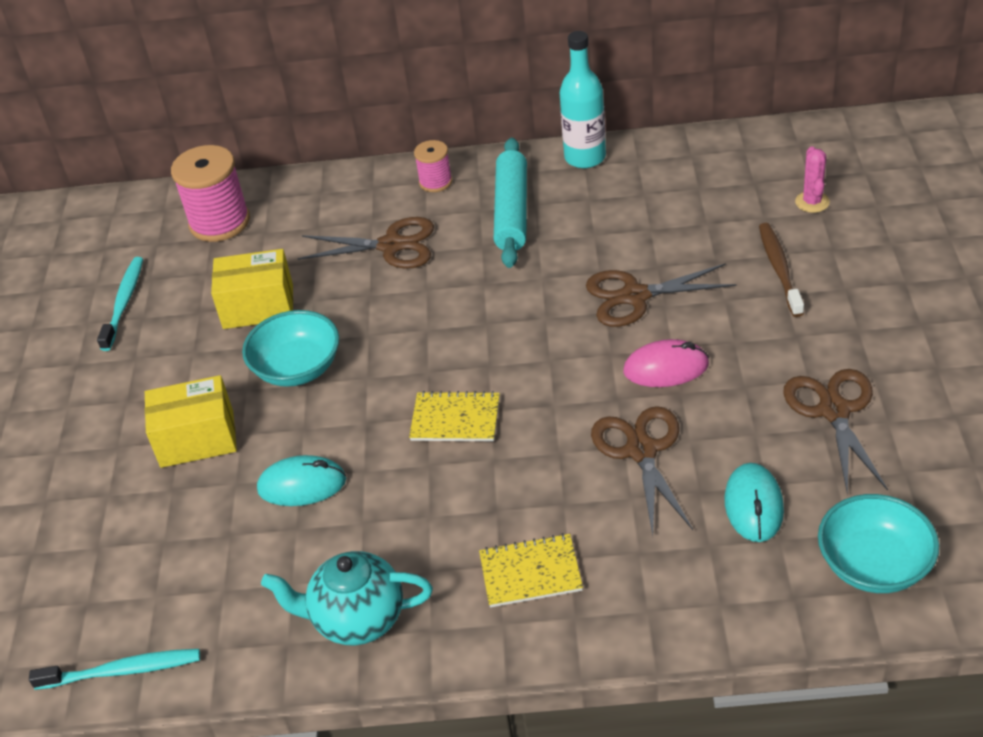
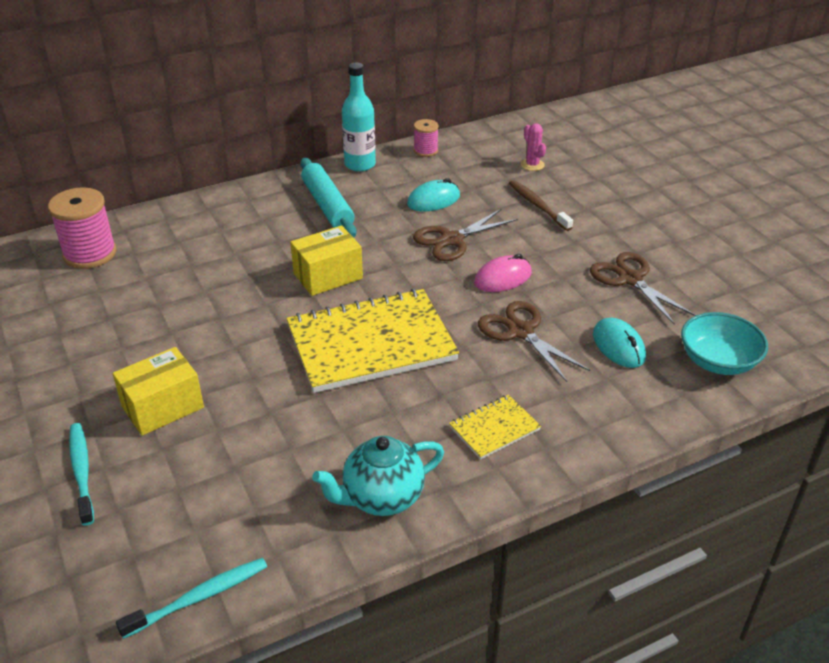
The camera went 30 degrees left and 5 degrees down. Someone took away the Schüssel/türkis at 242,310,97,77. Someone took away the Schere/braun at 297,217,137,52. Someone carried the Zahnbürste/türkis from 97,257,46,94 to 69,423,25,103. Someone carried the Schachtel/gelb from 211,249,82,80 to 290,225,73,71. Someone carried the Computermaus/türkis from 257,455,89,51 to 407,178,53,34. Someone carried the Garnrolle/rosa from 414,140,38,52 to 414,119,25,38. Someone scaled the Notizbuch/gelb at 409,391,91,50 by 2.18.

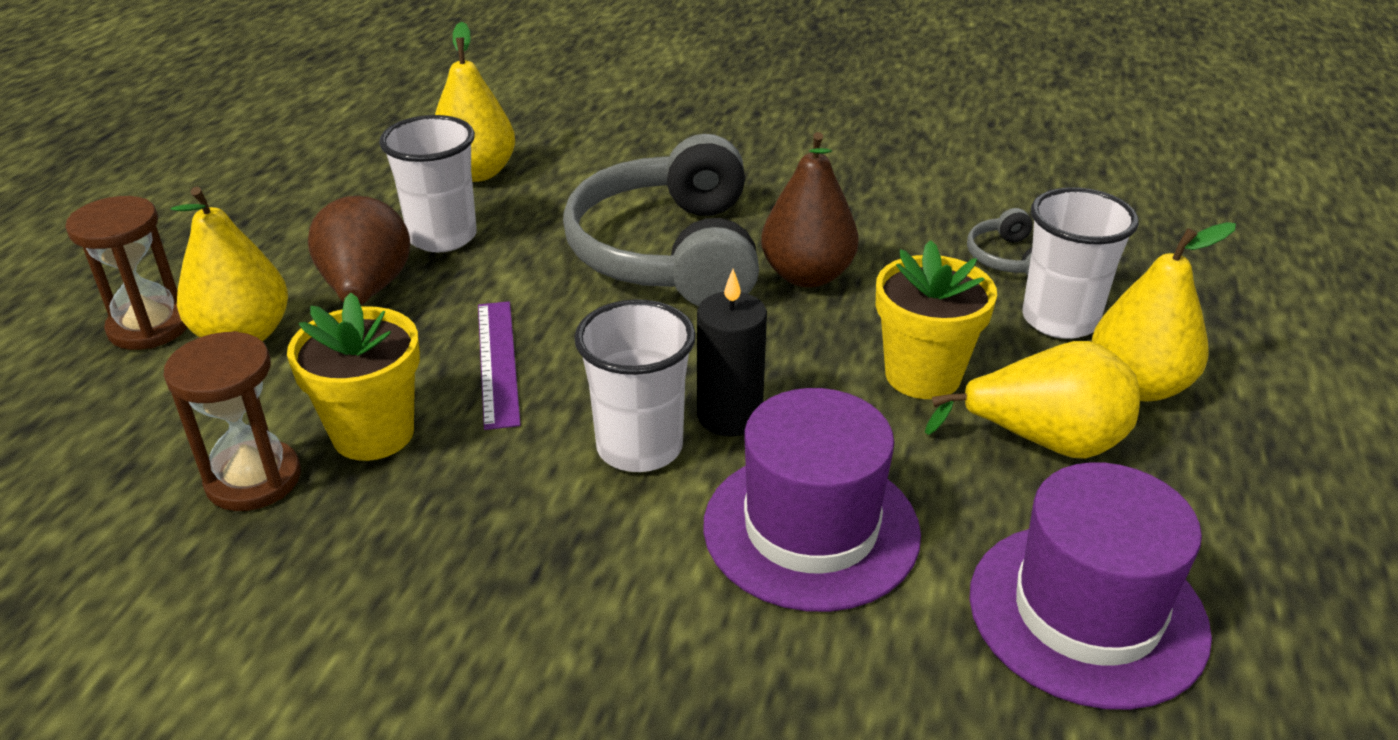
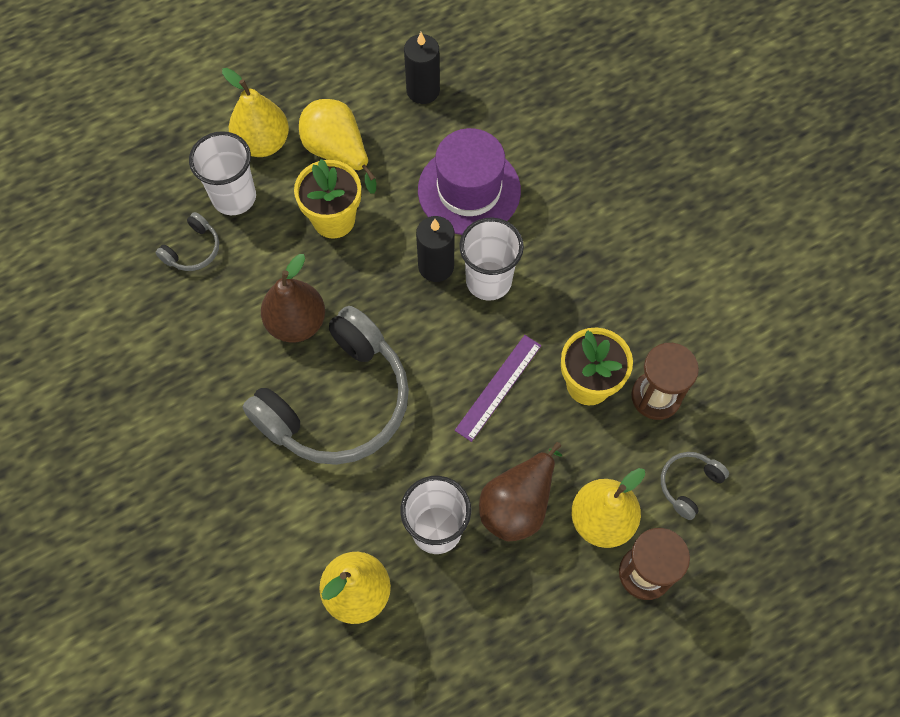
The camera went 135 degrees left and 30 degrees up. Someone put down the Kopfhörer/grau at 661,452,68,68. Someone swapped the Hut/lila at 969,462,243,248 for the Kerze/schwarz at 404,32,36,72.

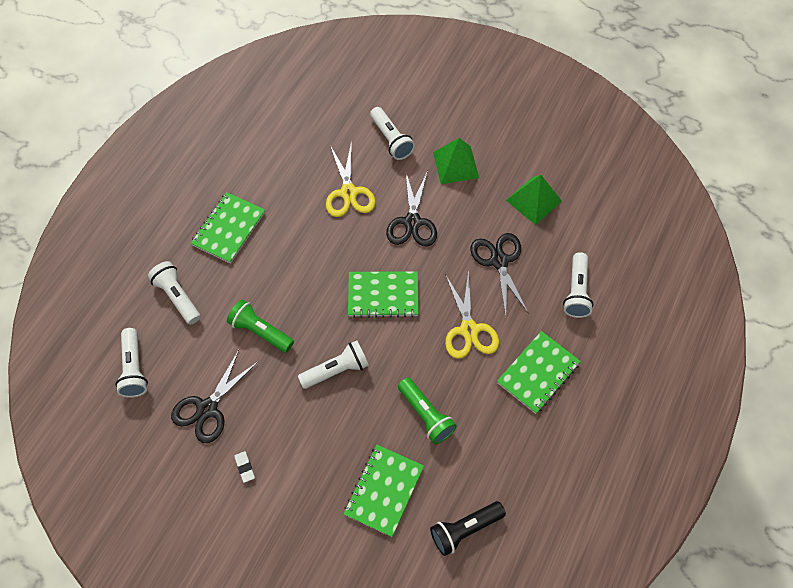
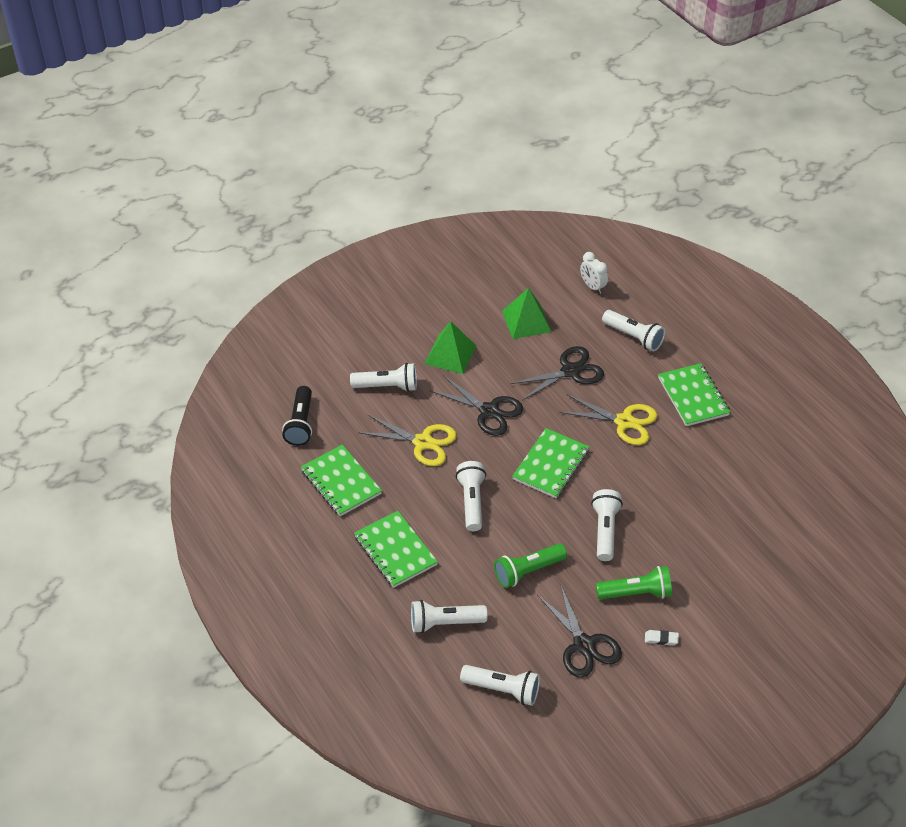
The camera went 60 degrees left and 15 degrees down. Someone put down the Taschenlampe/weiß at 456,461,30,70. Someone put down the Wecker/weiß at 580,252,28,42. Someone carried the Notizbuch/grün from 344,445,80,92 to 301,445,81,71. Someone carried the Taschenlampe/grün from 398,378,59,66 to 596,566,76,33. Someone carried the Taschenlampe/schwarz from 430,501,76,55 to 282,386,30,60. Someone rotated the Schere/schwarz at 470,233,59,84 by 135 degrees clockwise.

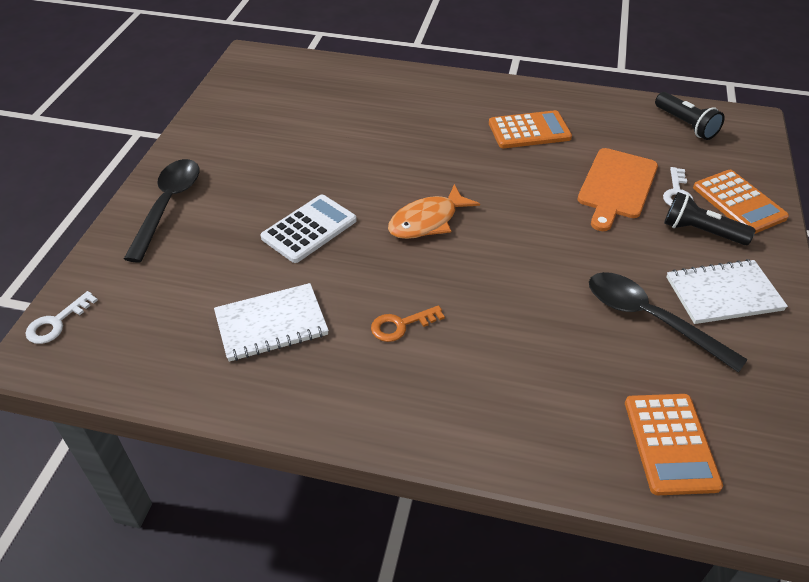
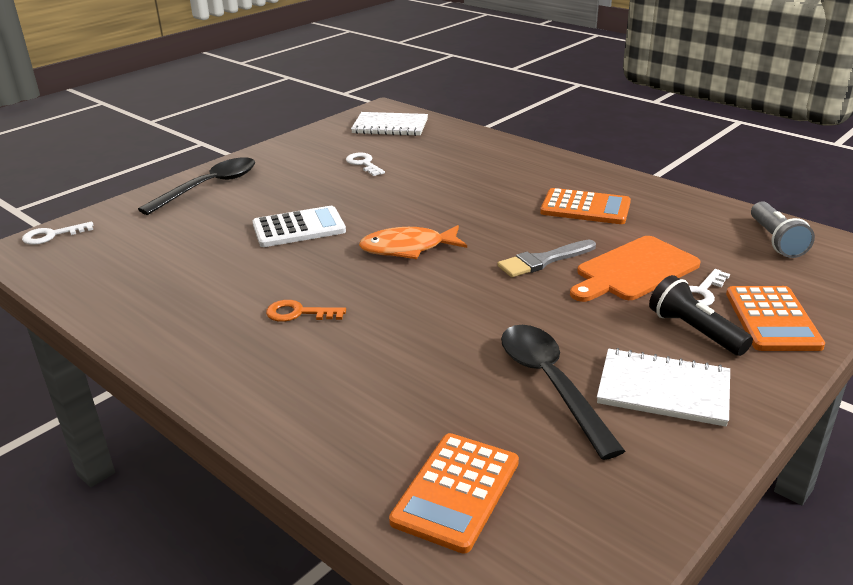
The camera went 30 degrees right and 15 degrees down. Someone put down the Schlüssel/weiß at 346,152,39,24. Someone put down the Pinsel/grau at 497,240,99,37. Someone carried the Notizbuch/weiß from 214,283,115,79 to 351,112,77,24. Someone repainted the Taschenlampe/schwarz at 655,92,70,48, which became the Taschenlampe/grau at 751,201,64,57.

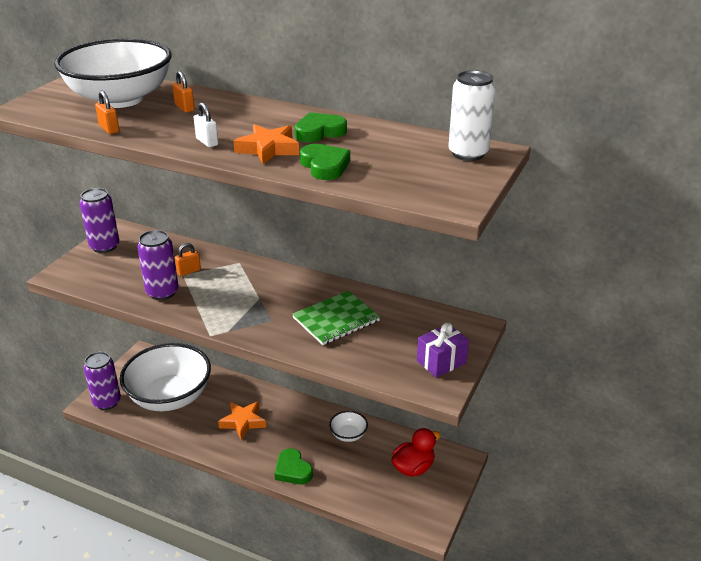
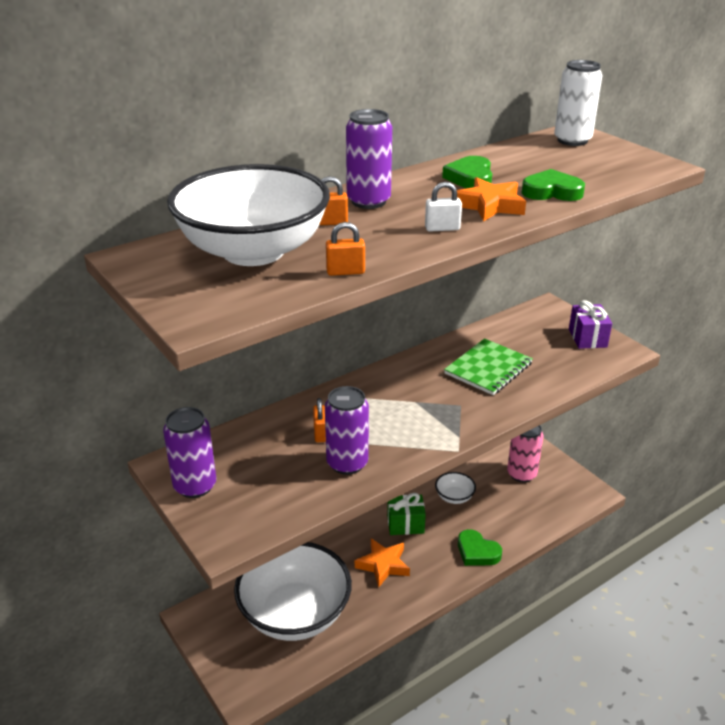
The camera went 60 degrees left and 0 degrees up. Someone put down the Geschenk/grün at 387,493,39,42. Someone carried the Dose/lila from 84,352,37,58 to 346,109,46,100. Someone swapped the Ente/rot at 392,428,48,49 for the Dose/rosa at 507,425,37,57. Someone rotated the Herz/grün at 275,448,38,36 by 45 degrees clockwise. Someone rotated the Notizbuch/grün at 292,291,88,54 by 45 degrees clockwise.

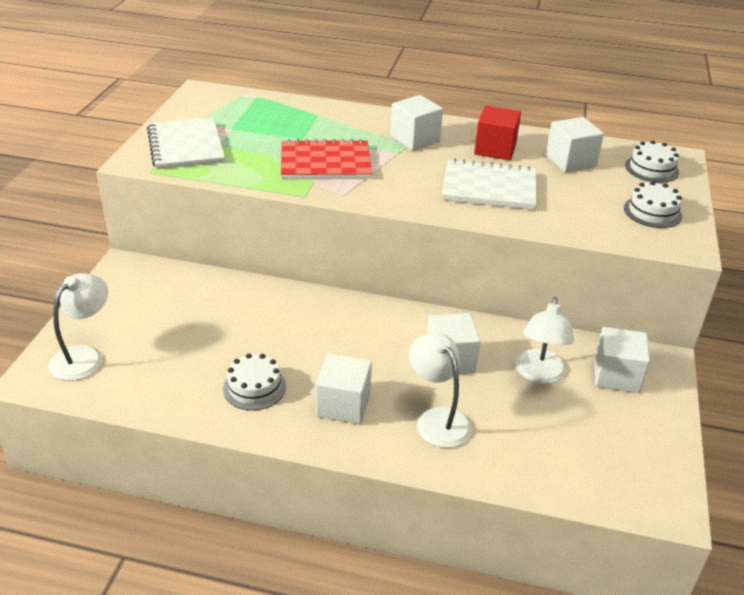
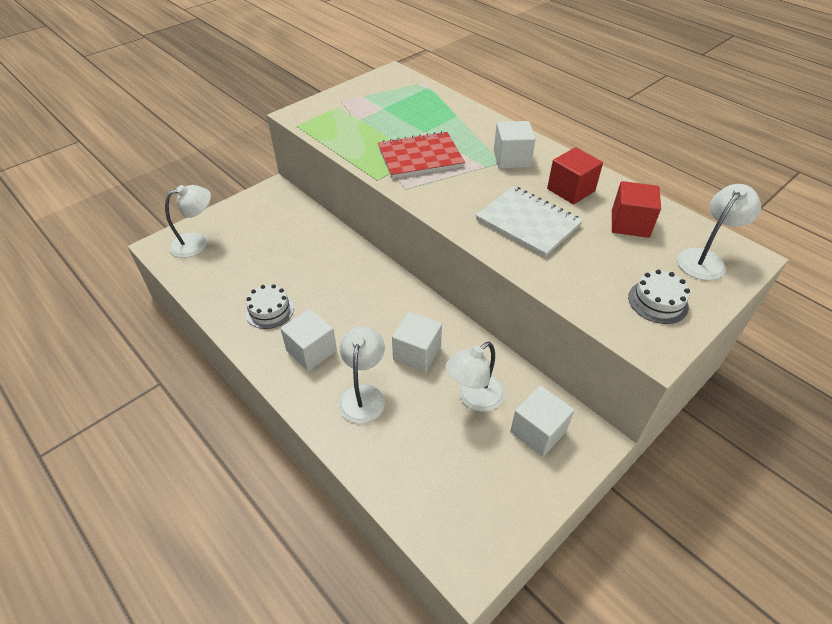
The camera went 35 degrees right and 10 degrees up. Someone took away the Notizbuch/weiß at 147,118,78,51. Someone swapped the Kuchen/weiß at 625,140,54,43 for the Lampe/weiß at 677,184,84,96. Someone repainted the Kubus/weiß at 546,117,58,55, which became the Kubus/rot at 612,181,49,57. Someone rotated the Notizbuch/rot at 281,139,91,40 by 45 degrees counterclockwise.

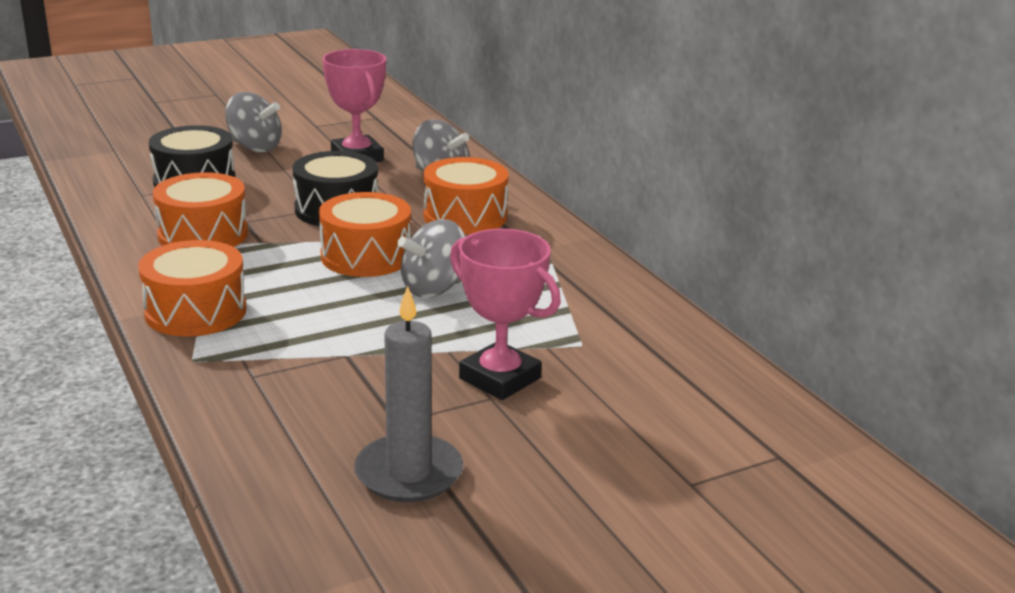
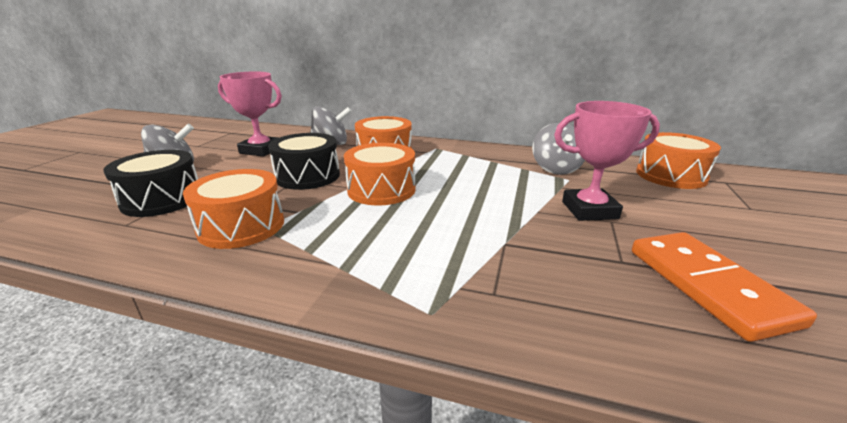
The camera went 45 degrees left and 0 degrees up. Someone carried the Trommel/orange from 138,240,109,97 to 636,132,85,57. Someone carried the Kreisel/grau from 398,219,68,79 to 532,123,53,52. Someone swapped the Kerze/grau at 354,286,109,216 for the Dominostein/orange at 632,232,185,110.

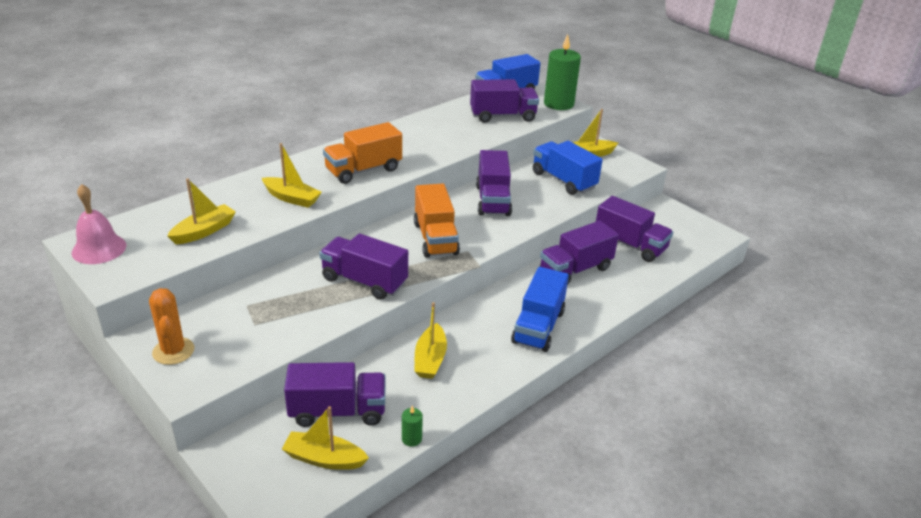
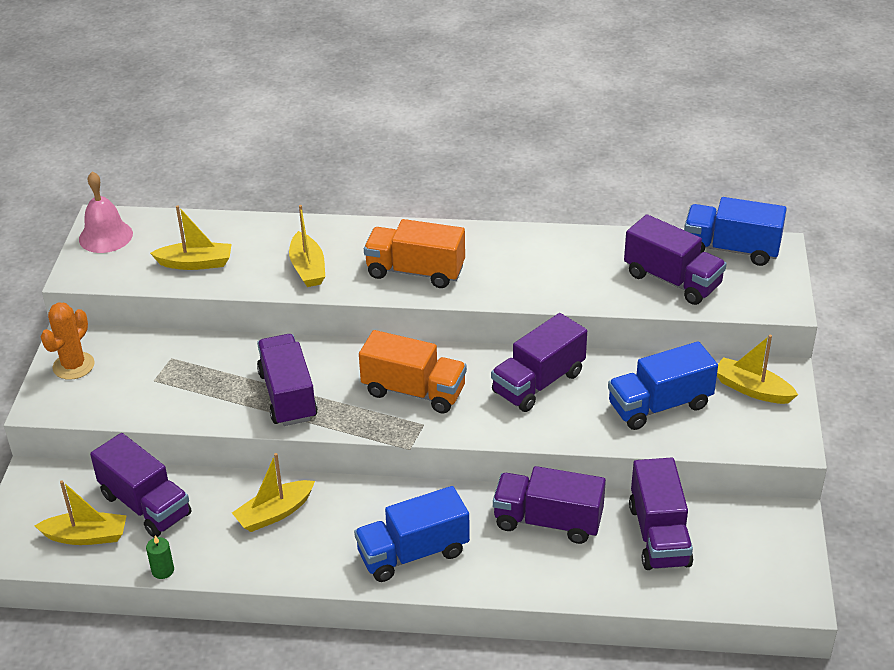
The camera went 50 degrees right and 5 degrees up. Someone took away the Kerze/grün at 544,34,37,76. Someone rotated the Boot/gelb at 282,406,87,64 by 120 degrees clockwise. Someone rotated the Lastwagen/orange at 414,183,46,75 by 105 degrees counterclockwise. Someone rotated the Lastwagen/blau at 533,141,70,54 by 120 degrees counterclockwise.

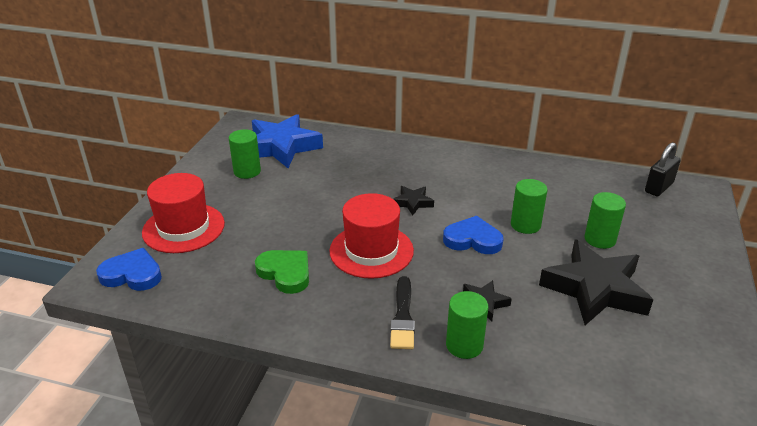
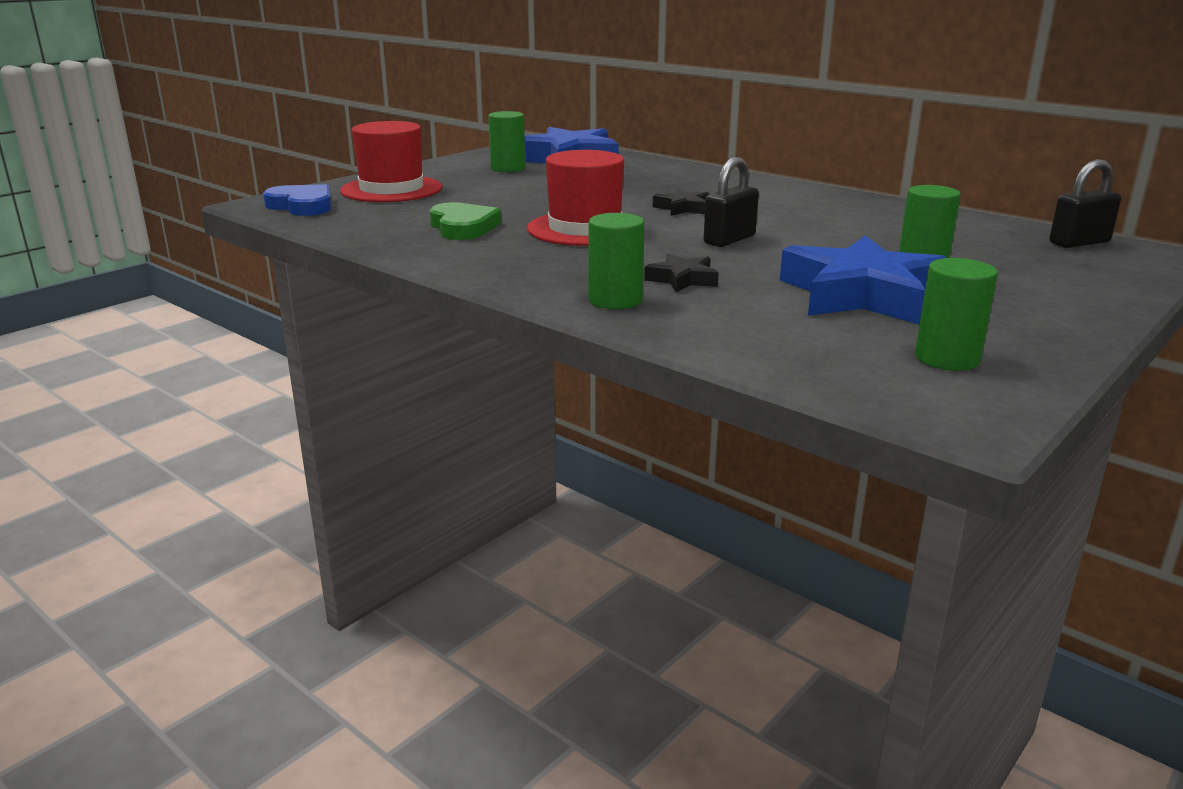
The camera went 25 degrees right and 10 degrees down. Someone took away the Pinsel/schwarz at 390,276,25,73. Someone carried the Vollzylinder/grün from 511,179,37,55 to 915,258,83,113. Someone swapped the Herz/blau at 443,216,61,38 for the Vorhängeschloss/schwarz at 703,157,56,90. Someone repainted the Stern/schwarz at 539,239,114,86, which became the Stern/blau at 780,235,167,90.

